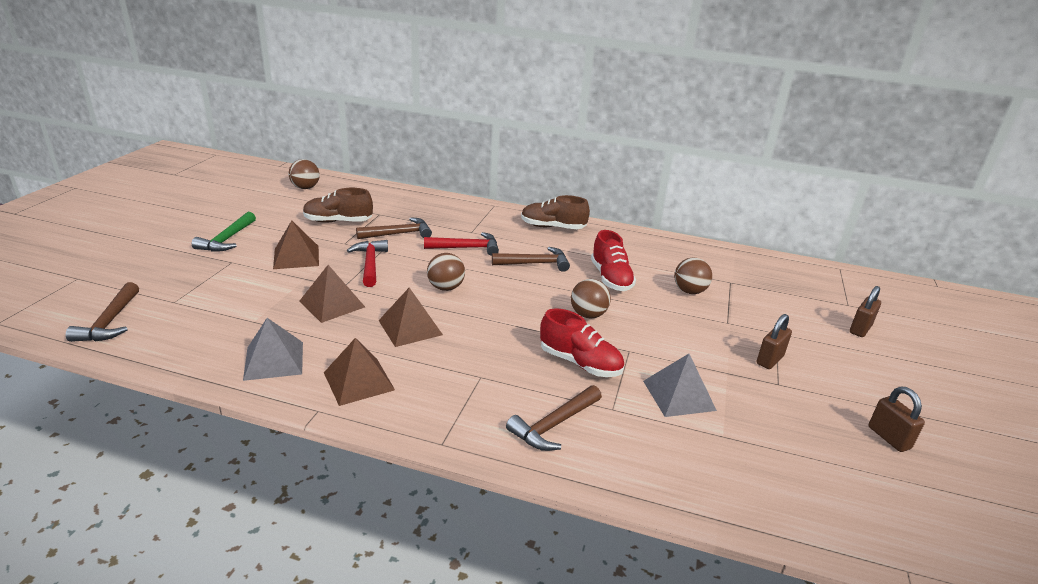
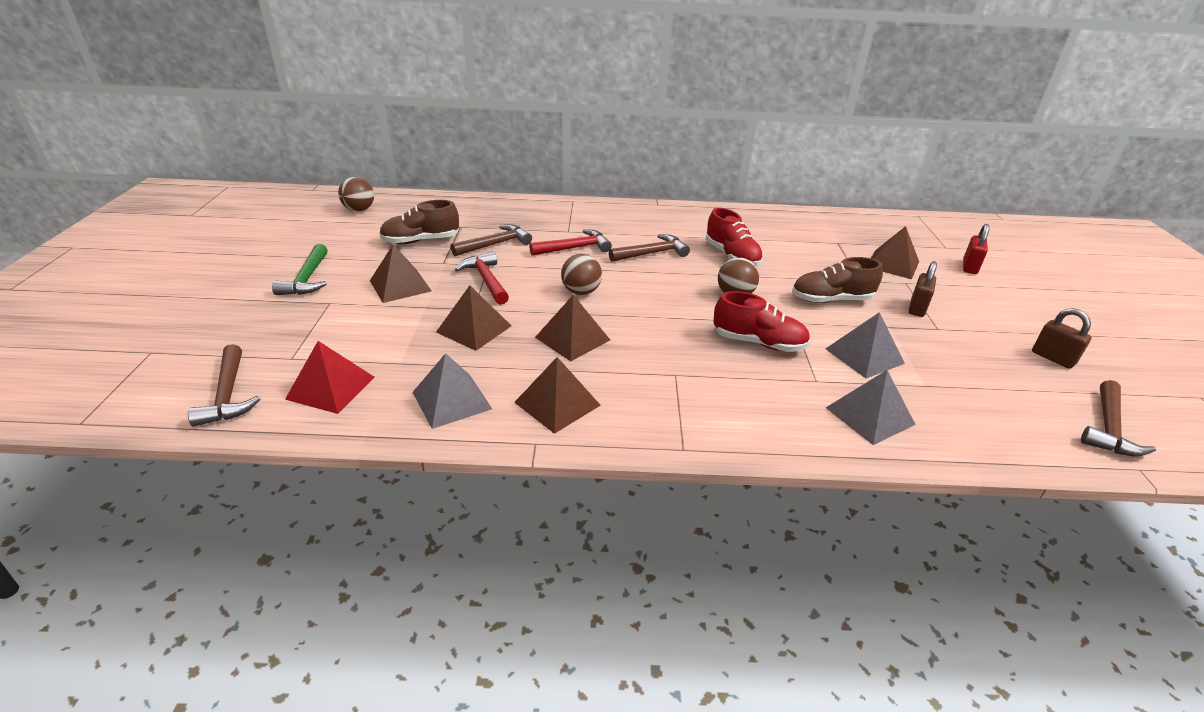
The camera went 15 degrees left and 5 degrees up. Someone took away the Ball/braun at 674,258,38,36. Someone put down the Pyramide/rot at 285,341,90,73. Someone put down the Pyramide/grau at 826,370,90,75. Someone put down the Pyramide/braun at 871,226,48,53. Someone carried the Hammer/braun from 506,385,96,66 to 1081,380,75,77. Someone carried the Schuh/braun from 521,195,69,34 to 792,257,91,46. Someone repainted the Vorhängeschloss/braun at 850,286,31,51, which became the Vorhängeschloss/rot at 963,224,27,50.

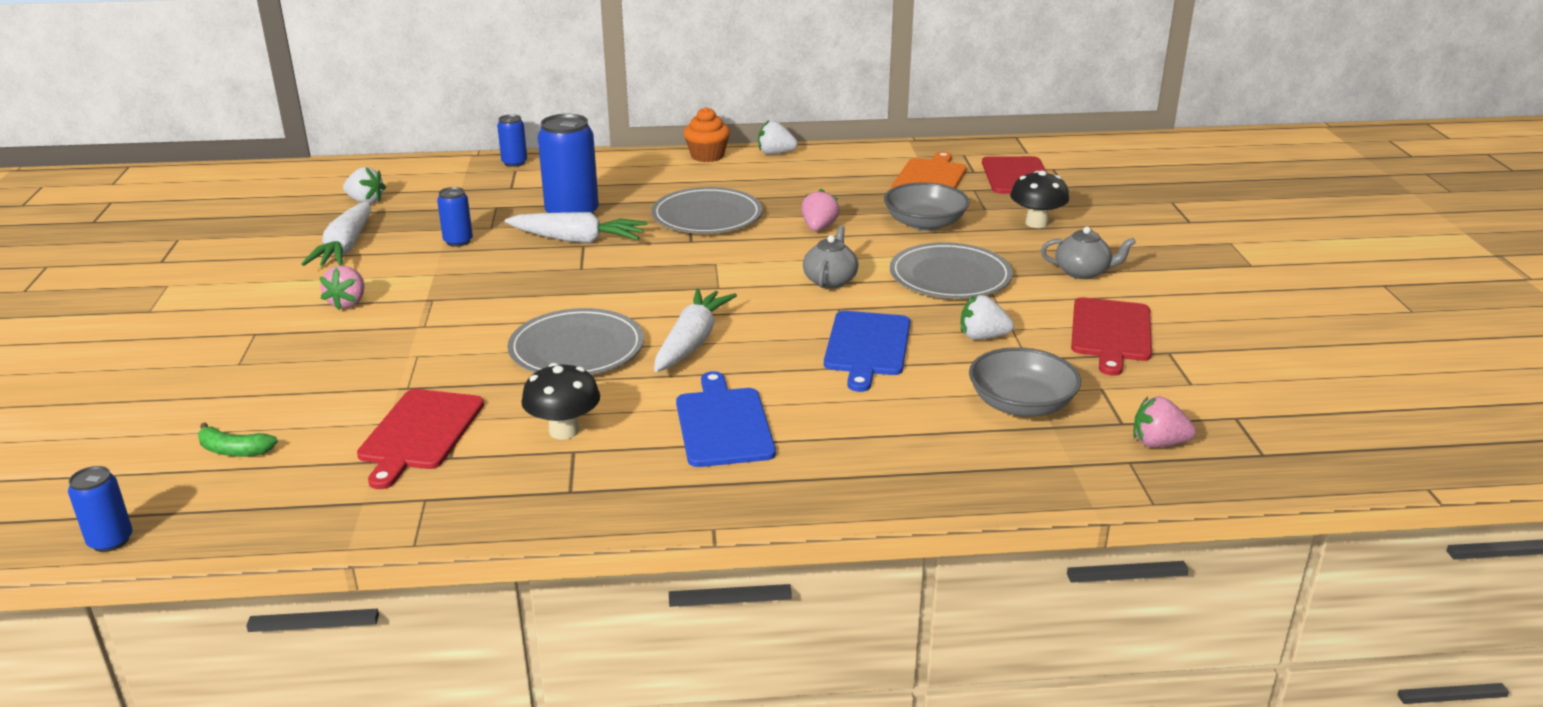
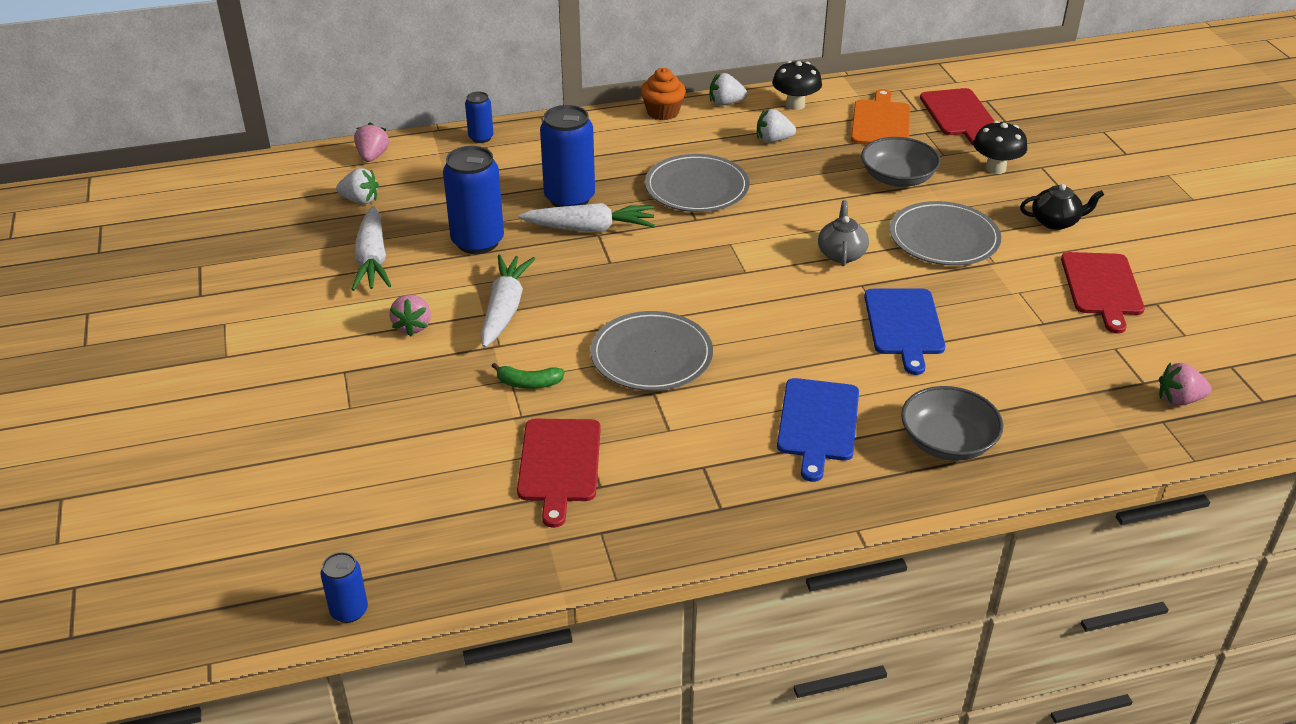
The camera went 10 degrees left and 10 degrees up. Someone carried the Banane/grün from 198,423,80,34 to 492,363,73,26. Someone carried the Pilz/schwarz from 521,363,79,77 to 772,61,50,49. Someone carried the Karotte/weiß from 654,288,83,84 to 481,255,55,93. Someone carried the Erdbeere/rosa from 801,189,39,42 to 354,122,35,40. Someone carried the Erdbeere/weiß from 961,295,53,45 to 757,109,39,34. Someone carried the Schüssel/grau from 969,347,112,70 to 901,386,102,75. Someone repainted the Teekanne/grau at 1041,227,95,52, which became the Teekanne/schwarz at 1020,184,84,46. Someone rotated the Schneidebrett/blau at 676,371,100,96 by 150 degrees counterclockwise. Someone scaled the Dose/blau at 437,187,36,60 by 1.90.

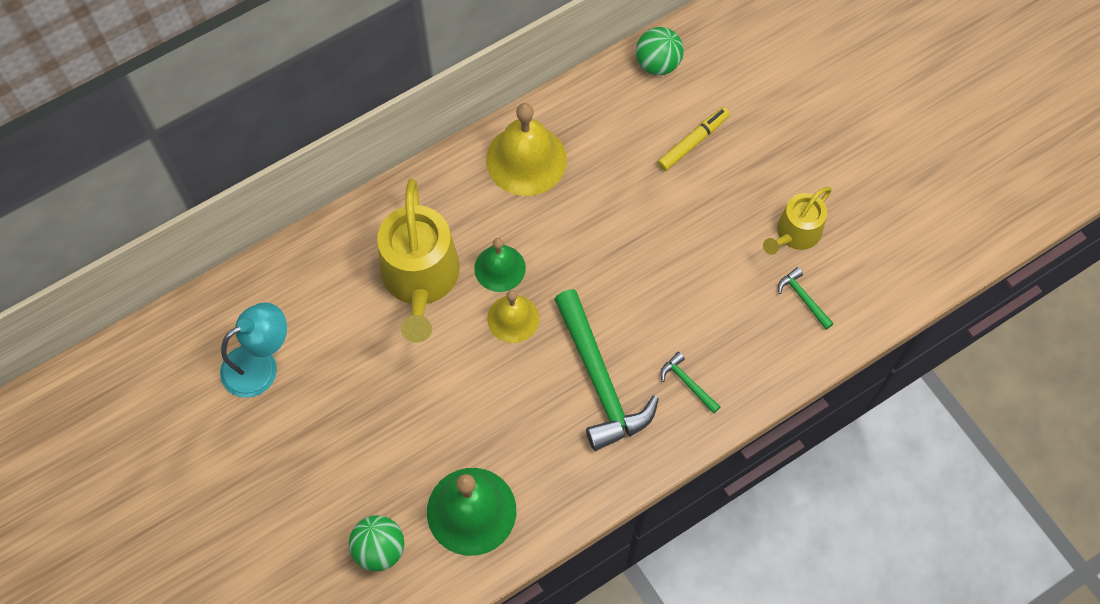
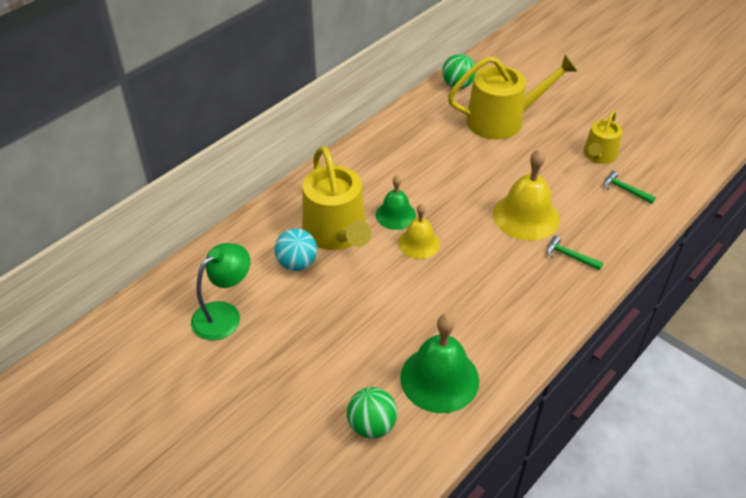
The camera went 15 degrees left and 20 degrees down. Someone took away the Hammer/grün at 554,289,105,162. Someone put down the Ball/türkis at 274,228,43,43. Someone carried the Glocke/gelb from 486,103,81,93 to 493,149,67,92. Someone swapped the Filzstift/gelb at 658,107,72,64 for the Gießkanne/gelb at 448,54,129,86. Someone repainted the Lampe/türkis at 220,302,67,96, which became the Lampe/grün at 191,243,59,97.

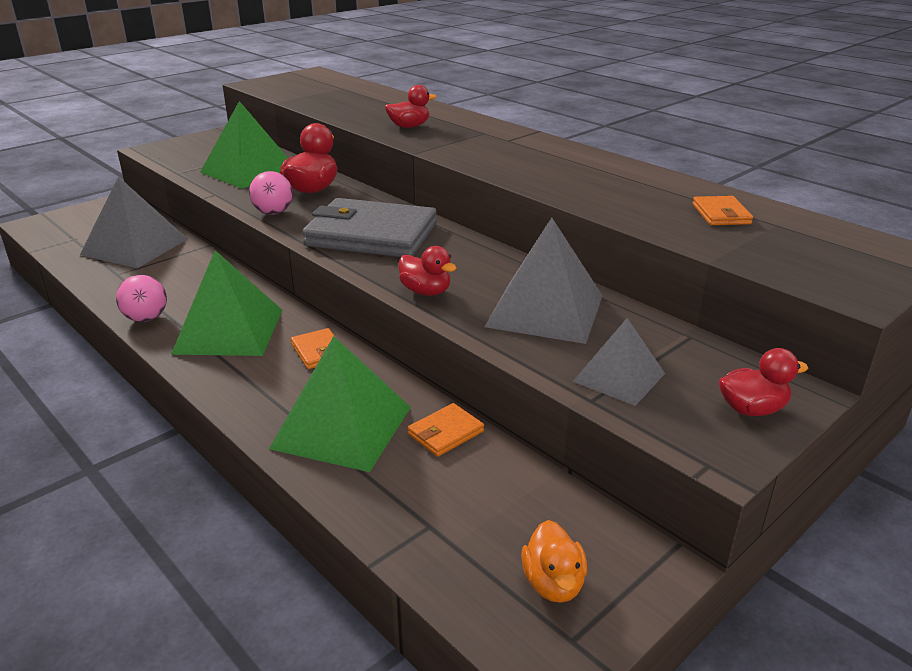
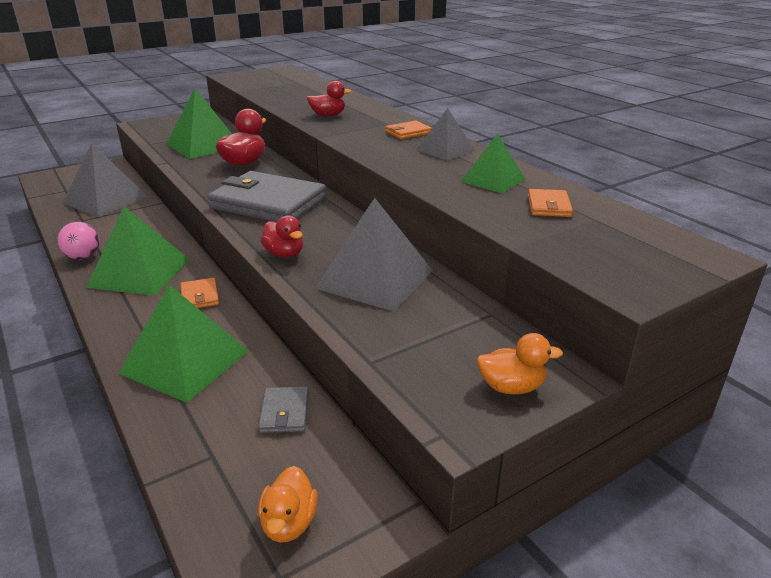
The camera went 10 degrees right and 0 degrees up. Someone took away the Ball/rosa at 249,171,44,44. Someone put down the Geldbörse/grau at 258,387,51,46. Someone put down the Pyramide/grün at 461,133,64,60. Someone carried the Geldbörse/orange from 407,403,77,54 to 385,121,47,18. Someone carried the Pyramide/grau from 573,318,92,88 to 416,108,59,53. Someone repainted the Ente/rot at 719,348,89,68, which became the Ente/orange at 477,333,86,61.

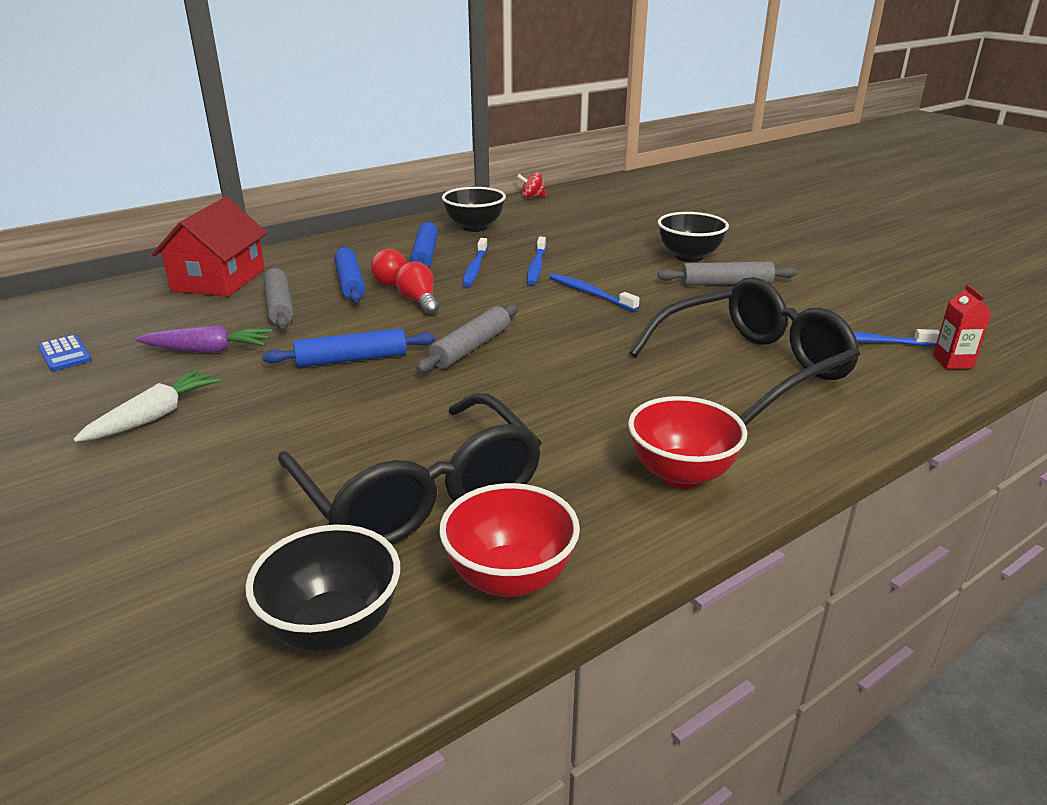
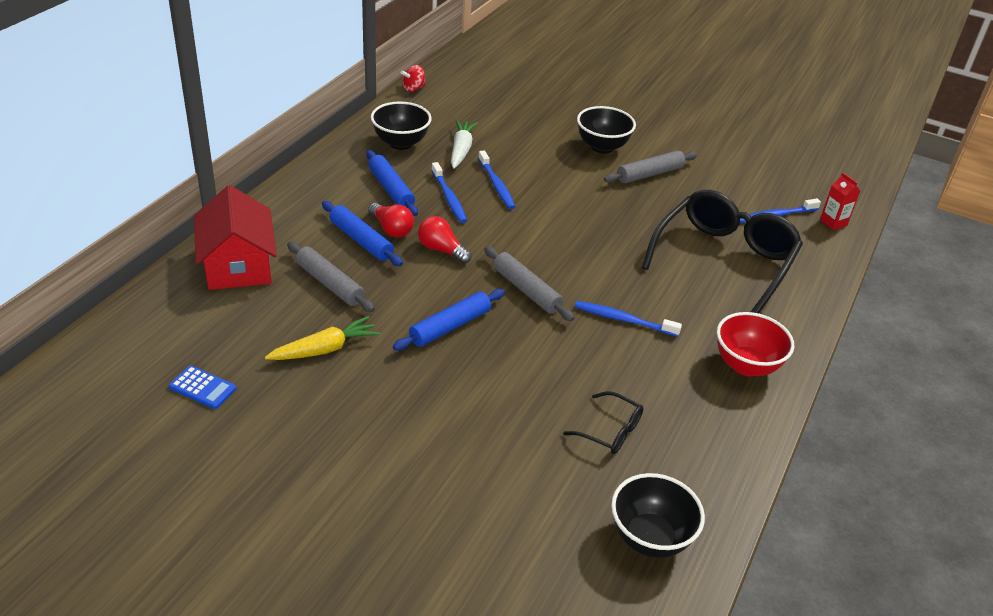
The camera went 30 degrees left and 10 degrees up. Someone took away the Schüssel/rot at 439,483,141,115. Someone carried the Karotte/weiß from 73,369,148,73 to 451,120,27,49. Someone carried the Zahnbürste/blau from 550,273,90,38 to 575,301,107,36. Someone repainted the Karotte/lila at 135,325,137,28, which became the Karotte/gelb at 265,316,115,44. Someone rotated the Nudelholz/grau at 416,304,102,68 by 45 degrees counterclockwise. Someone scaled the Brille/schwarz at 278,393,264,151 by 0.44.

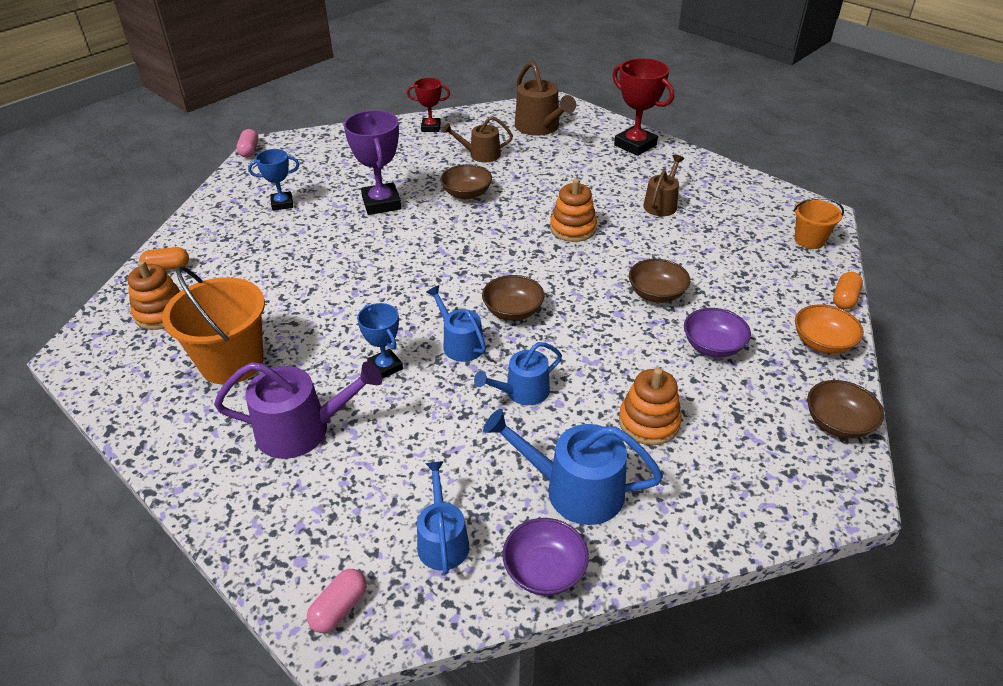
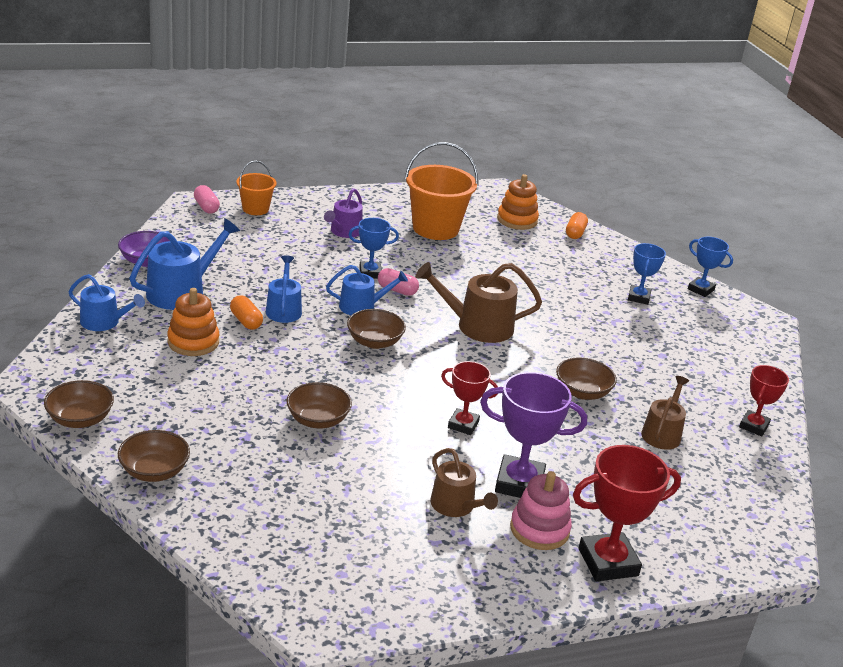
The camera went 115 degrees right and 10 degrees down. Someone took away the Schüssel/lila at 684,308,67,49. Someone put down the Stapelspielzeug/rosa at 510,471,62,79. Someone put down the Pokal/blau at 688,237,45,60. Someone carried the Kapsel/rosa from 236,129,23,28 to 378,268,41,28. Someone carried the Pokal/lila from 344,110,57,105 to 480,372,107,126. Someone carried the Gießkanne/blau from 417,461,52,113 to 68,274,77,57. Someone carried the Gießkanne/braun from 515,61,61,75 to 415,262,127,81. Someone carried the Eimer/orange from 794,197,50,52 to 236,161,41,54. Someone carried the Kapsel/orange from 833,272,30,38 to 230,295,33,35. Someone swapped the Stapelspielzeug/orange at 550,178,47,64 for the Pokal/rot at 441,361,57,74. Someone repainted the Schüssel/orange at 795,304,69,50, which became the Schüssel/braun at 118,430,72,52. Someone scaled the Gießkanne/lila at 214,362,168,97 by 0.64.

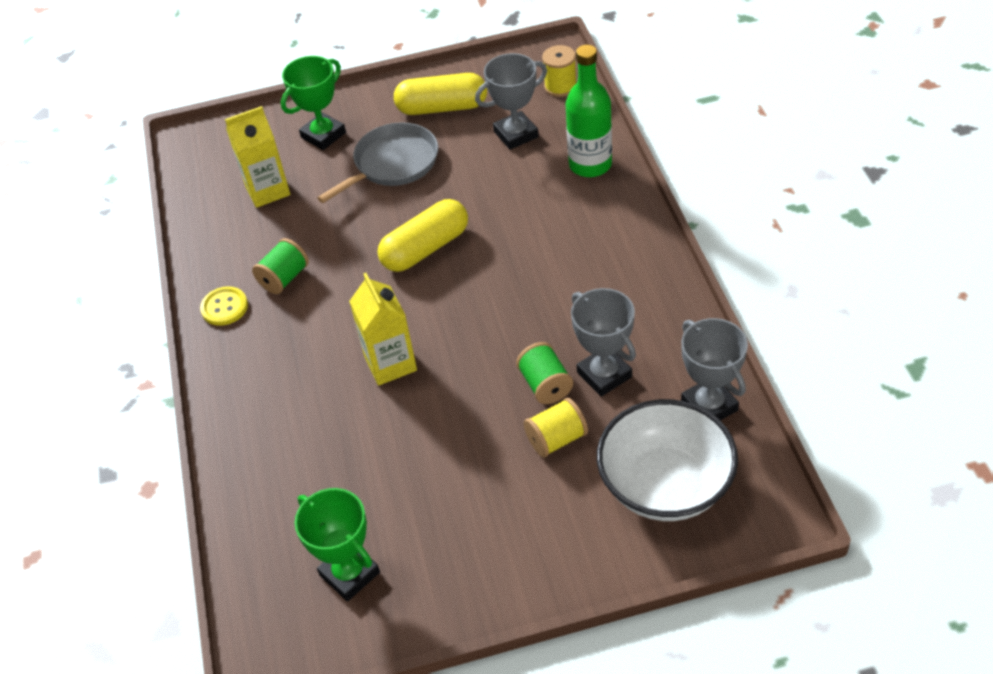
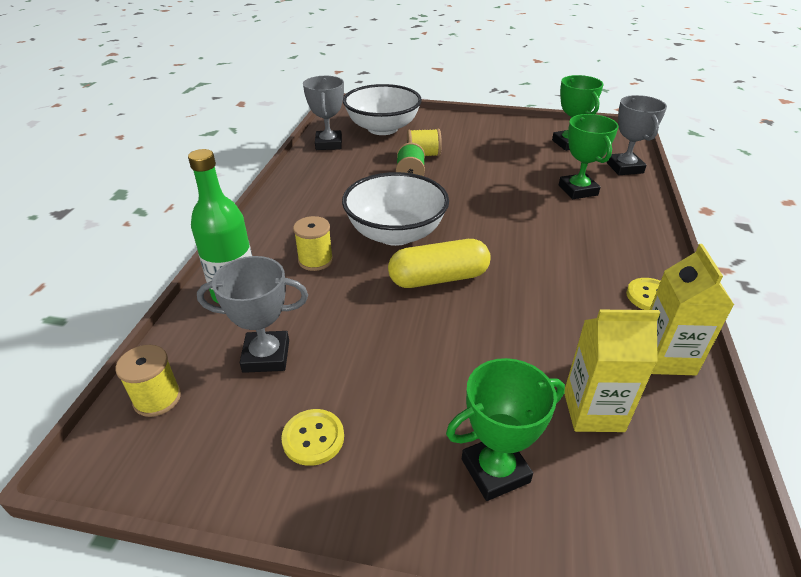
The camera went 160 degrees left and 10 degrees down. Someone took away the Garnrolle/grün at 252,238,57,56. Someone took away the Pfanne/grau at 317,122,121,81. Someone put down the Garnrolle/gelb at 293,216,40,55. Someone put down the Schüssel/weiß at 342,172,107,74. Someone put down the Pokal/grün at 559,114,59,85. Someone carried the Getränkekarton/gelb from 349,273,68,112 to 650,244,84,131. Someone carried the Pokal/grau from 571,288,65,109 to 607,95,60,80. Someone swapped the Kapsel/gelb at 394,73,93,42 for the Knopf/gelb at 281,409,63,57.

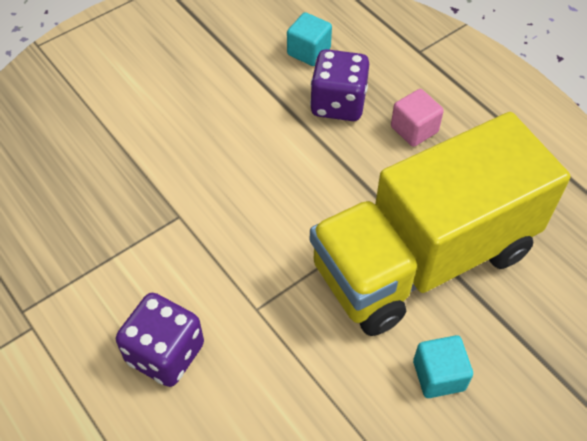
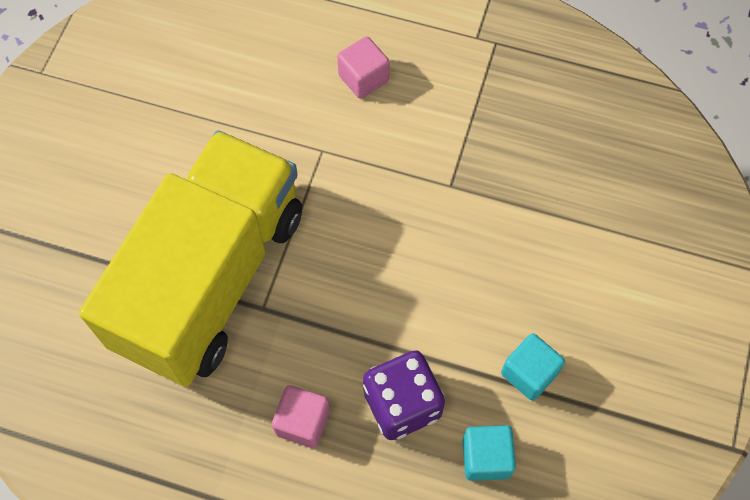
The camera went 145 degrees right and 10 degrees up. Someone carried the Kubus/türkis from 413,335,60,63 to 501,333,64,68. Someone swapped the Spielwürfel/lila at 116,293,88,94 for the Kubus/rosa at 337,37,53,62.

